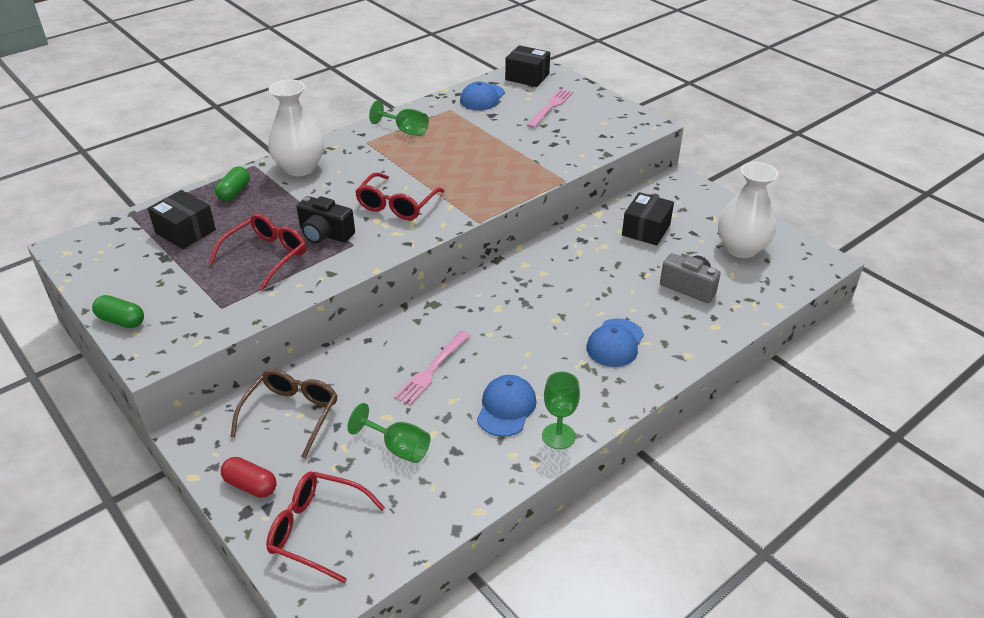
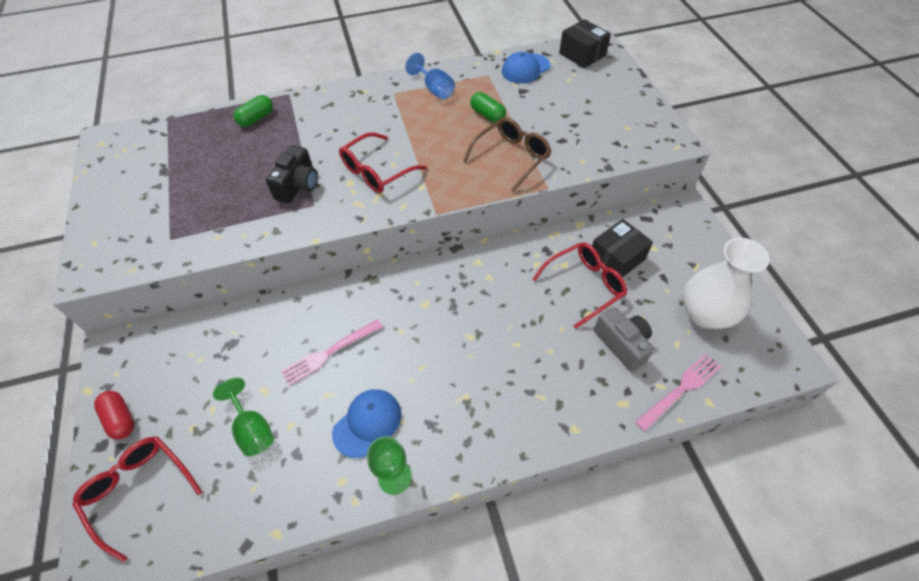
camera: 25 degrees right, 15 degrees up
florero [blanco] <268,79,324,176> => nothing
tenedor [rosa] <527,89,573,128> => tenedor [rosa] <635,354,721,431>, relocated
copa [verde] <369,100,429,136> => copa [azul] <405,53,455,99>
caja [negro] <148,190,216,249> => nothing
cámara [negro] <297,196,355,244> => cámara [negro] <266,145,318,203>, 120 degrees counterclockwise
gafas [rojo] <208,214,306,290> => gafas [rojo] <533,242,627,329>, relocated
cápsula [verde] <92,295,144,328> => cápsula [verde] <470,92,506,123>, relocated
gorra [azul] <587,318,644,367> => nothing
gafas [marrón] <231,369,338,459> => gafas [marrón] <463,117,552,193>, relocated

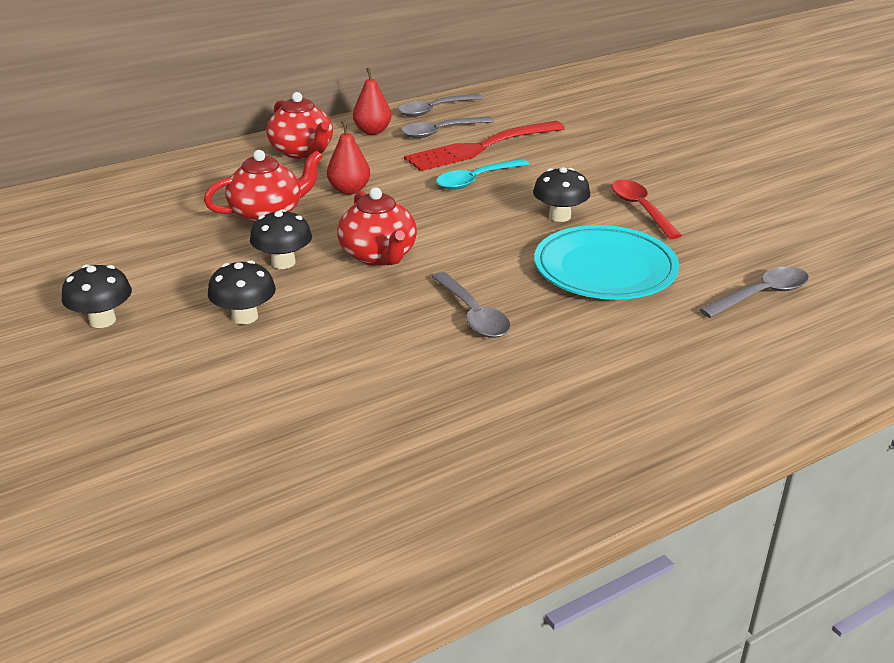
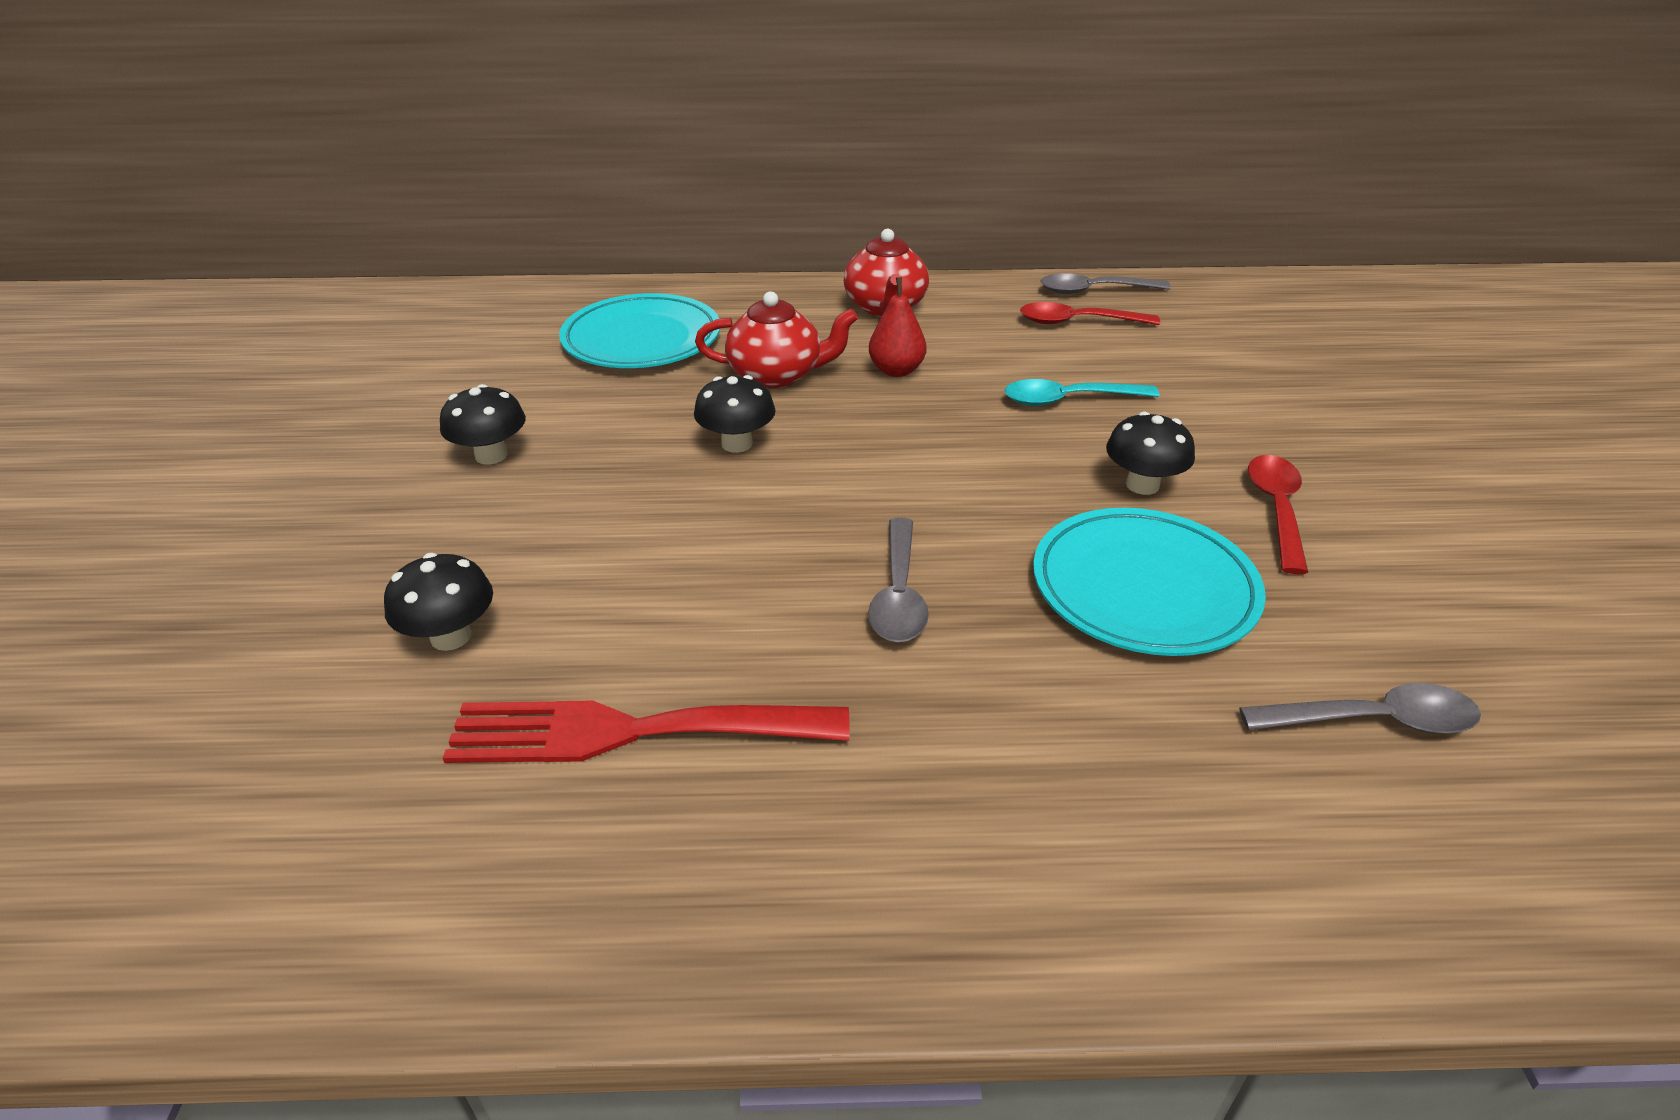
camera: 30 degrees right, 5 degrees up
pera [rojo] <353,67,391,135> => nothing
cuchara [gris] <401,116,494,138> => cuchara [rojo] <1020,302,1160,325>
tenedor [rojo] <404,121,565,171> => tenedor [rojo] <443,701,849,763>, relocated
tetera [rojo] <337,187,417,266> => nothing
seta [negro] <208,260,276,324> => seta [negro] <384,553,493,651>, relocated
nothing => plato [turquesa] <559,293,720,368>

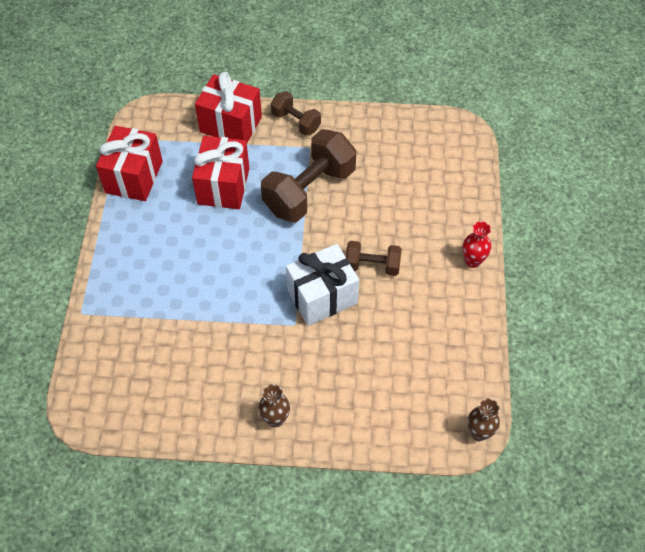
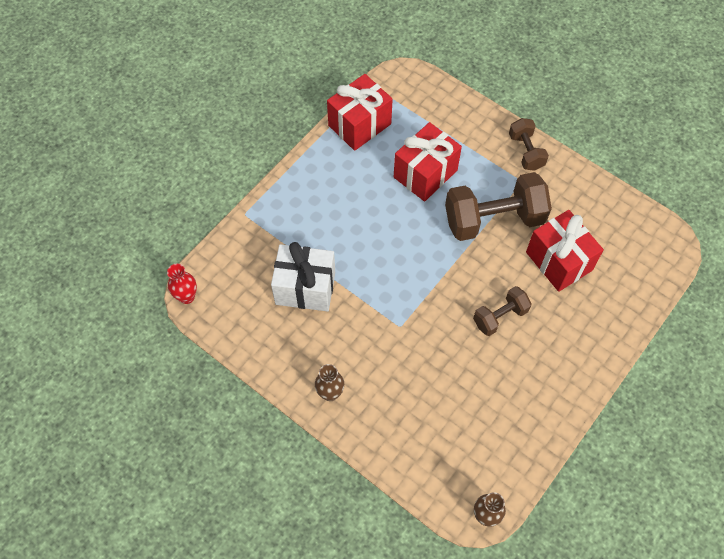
camera: 35 degrees right, 5 degrees up
regalo [rojo] <195,72,262,143> => regalo [rojo] <526,210,604,292>, relocated
florero [rojo] <463,221,492,268> => florero [rojo] <167,264,197,304>, relocated
mancuerna [marrón] <346,241,402,276> => mancuerna [marrón] <473,286,532,336>, 75 degrees counterclockwise
regalo [blanco] <286,244,359,326> => regalo [blanco] <271,242,335,312>, relocated

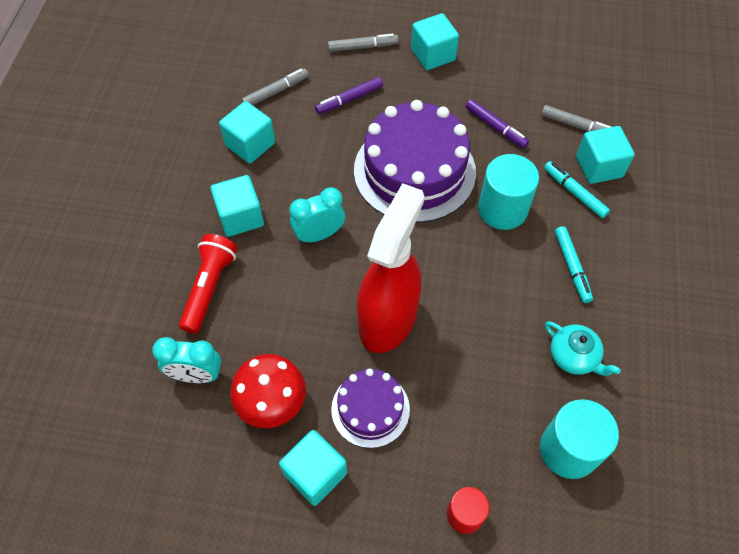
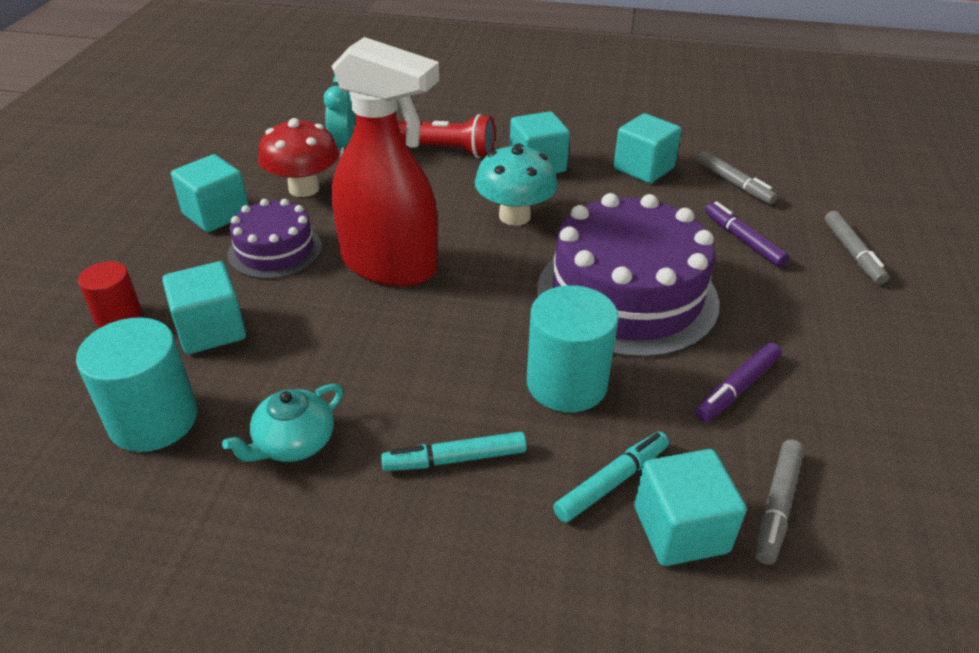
camera: 90 degrees right, 20 degrees down
cubo [turquesa] <411,13,459,70> => cubo [turquesa] <162,261,246,354>, relocated
despertador [turquesa] <289,187,345,243> => seta [turquesa] <475,143,558,226>

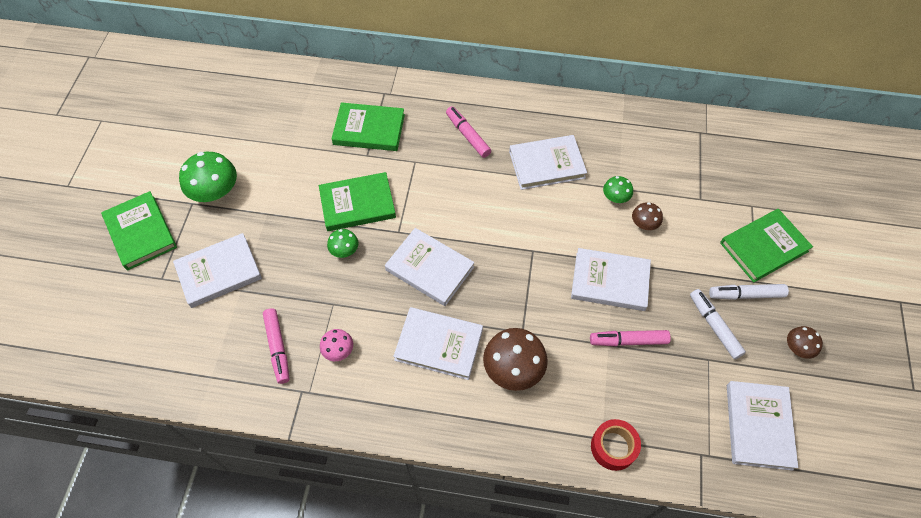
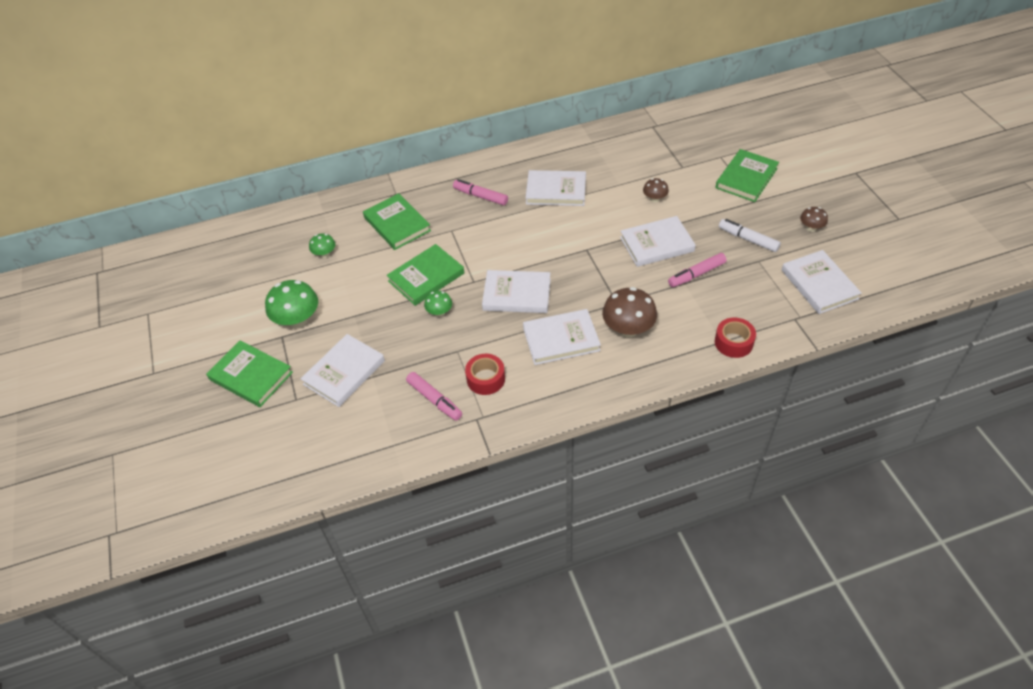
camera: 25 degrees left, 10 degrees down
libro [verde] <331,102,405,151> => libro [verde] <363,193,431,250>, 75 degrees clockwise
libro [blanco] <509,135,587,190> => libro [blanco] <525,170,586,206>, 45 degrees clockwise
seta [verde] <603,176,633,203> => seta [verde] <309,233,335,258>, relocated
rotulador [blanco] <709,284,789,300> => nothing
seta [rosa] <320,329,353,361> => cinta adhesiva [rojo] <465,354,505,395>

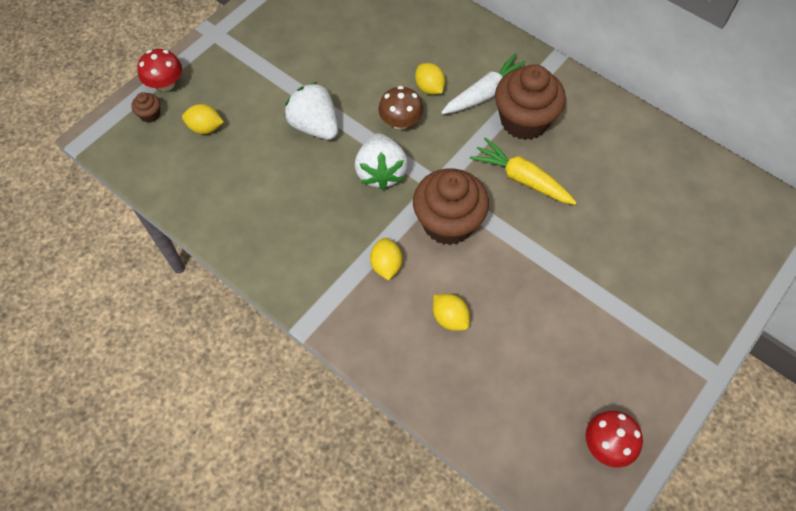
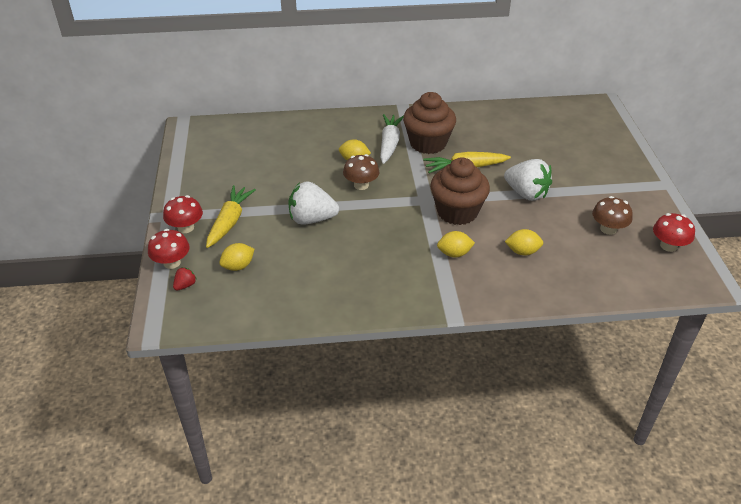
camera: 45 degrees left, 20 degrees down
magdalena [marrón] <131,92,160,123> => fresa [rojo] <173,267,197,291>
fresa [blanco] <355,133,408,190> => fresa [blanco] <504,159,552,201>, relocated
limón [amarillo] <370,238,402,280> => limón [amarillo] <437,231,475,257>, 45 degrees counterclockwise
nothing => zanahoria [amarillo] <206,185,256,248>
nothing => seta [rojo] <163,195,203,233>
nothing => seta [marrón] <592,196,633,235>

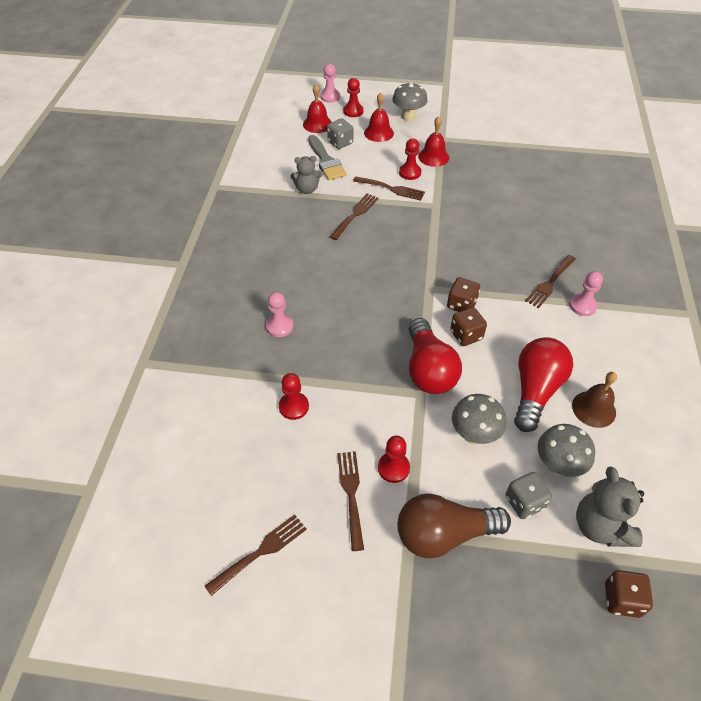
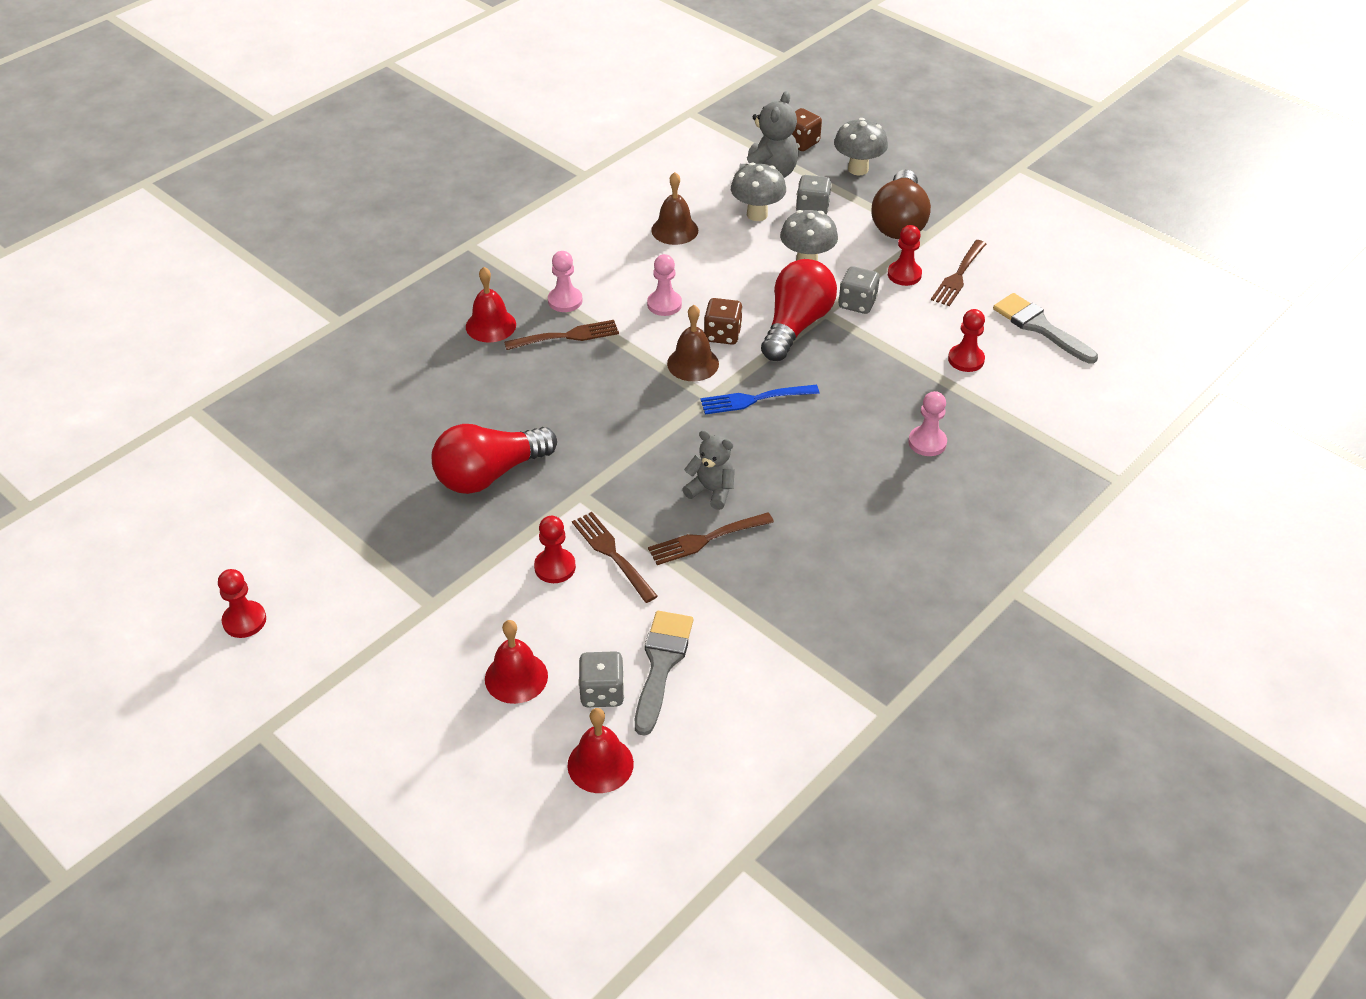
camera: 145 degrees left, 5 degrees down
peón [rosa] <320,64,340,103> => peón [rosa] <647,254,682,316>, relocated
peón [rojo] <344,78,364,117> => peón [rojo] <218,569,266,638>, relocated
seta [gris] <392,82,428,121> => seta [gris] <834,118,888,176>, relocated
campana [rojo] <418,116,449,167> => campana [rojo] <466,267,516,343>, relocated
osito [gris] <290,156,322,194> => osito [gris] <682,430,735,510>, relocated
dado [marrón] <447,277,480,312> => campana [marrón] <667,305,719,381>
bombilla [rojo] <514,337,573,432> => bombilla [rojo] <432,424,557,494>, relocated
bombilla [marrón] <397,493,511,558> => bombilla [marrón] <872,169,931,239>, 75 degrees clockwise
tenedor [marrón] <205,515,307,596> => nothing
nothing => dado [gris] <838,266,880,314>
nothing => pincel [gris] <993,293,1098,364>
nothing => tenedor [azul] <700,385,819,414>

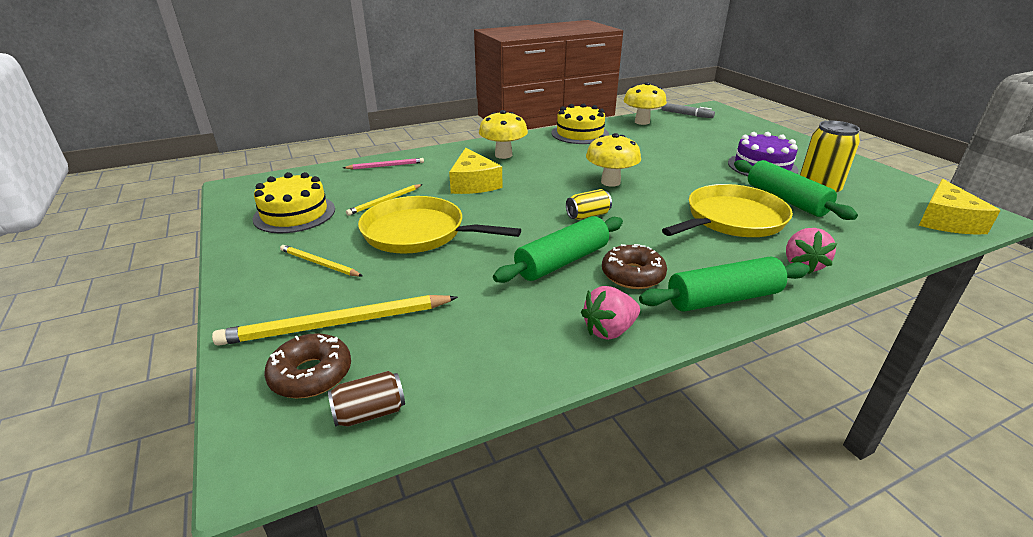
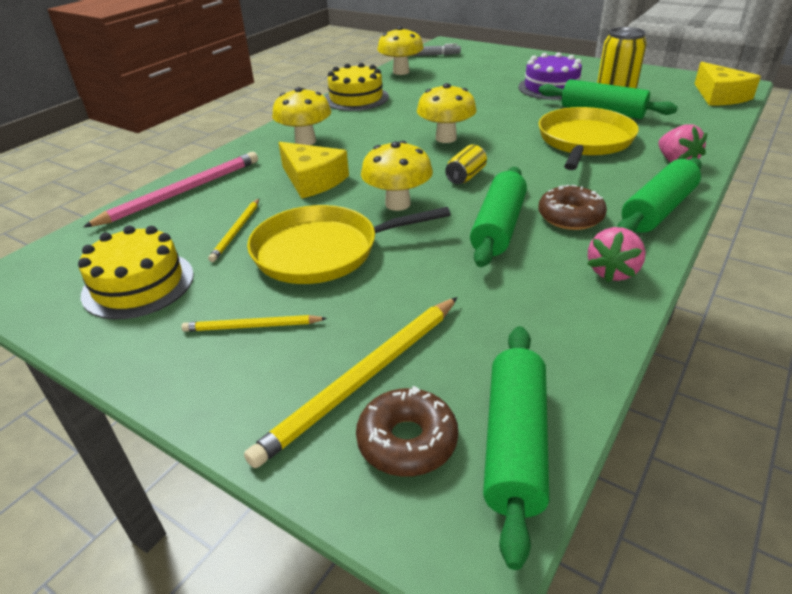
camera: 30 degrees left, 5 degrees up
lápiz [rosa] <343,158,424,169> => lápiz [rosa] <83,152,258,227>, x1.82
lata [marrón] <328,371,405,427> => rodillo [verde] <483,326,549,570>
nothing => seta [amarillo] <361,141,433,211>

